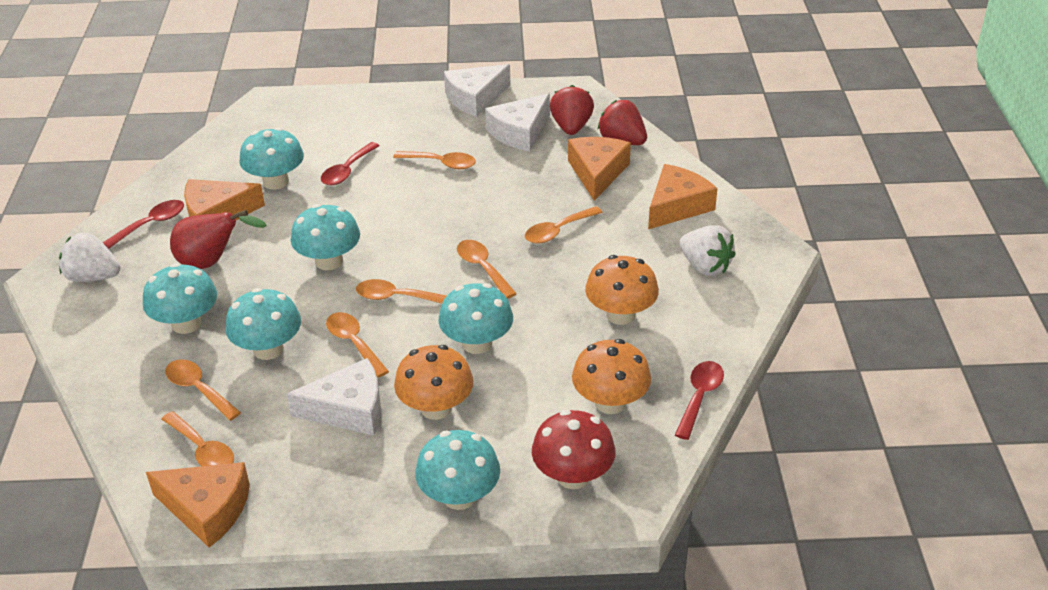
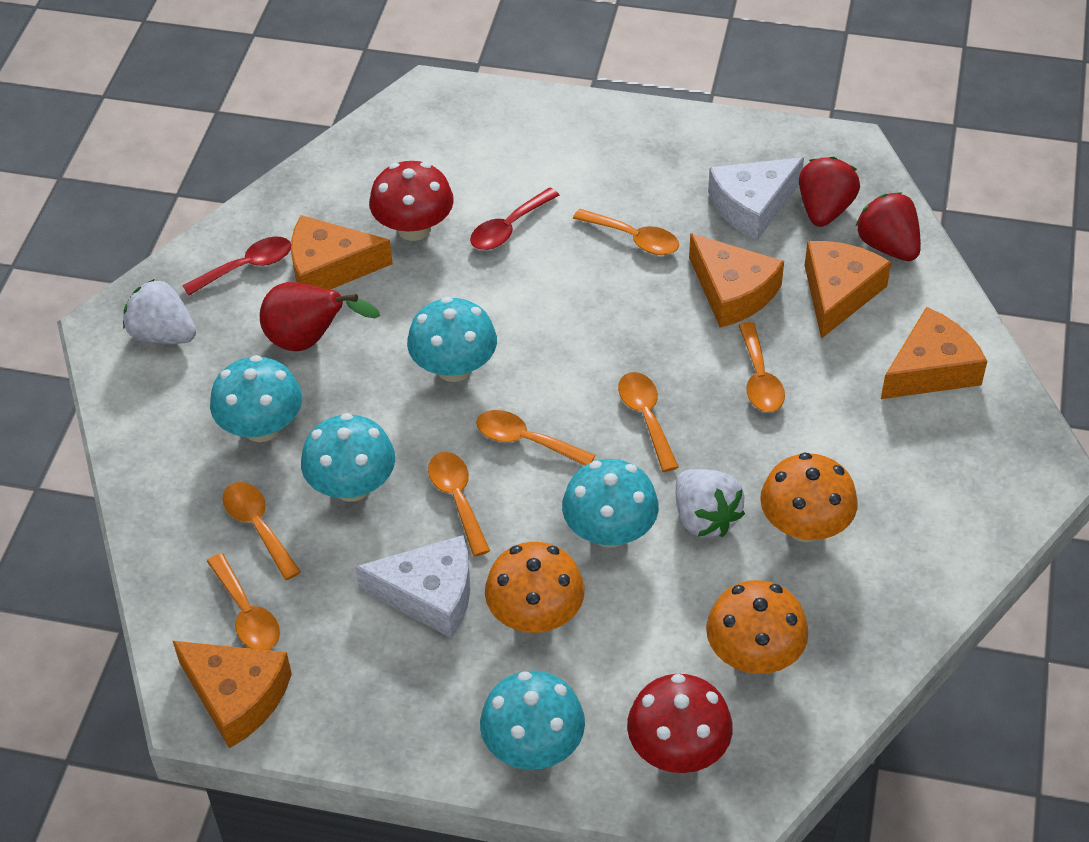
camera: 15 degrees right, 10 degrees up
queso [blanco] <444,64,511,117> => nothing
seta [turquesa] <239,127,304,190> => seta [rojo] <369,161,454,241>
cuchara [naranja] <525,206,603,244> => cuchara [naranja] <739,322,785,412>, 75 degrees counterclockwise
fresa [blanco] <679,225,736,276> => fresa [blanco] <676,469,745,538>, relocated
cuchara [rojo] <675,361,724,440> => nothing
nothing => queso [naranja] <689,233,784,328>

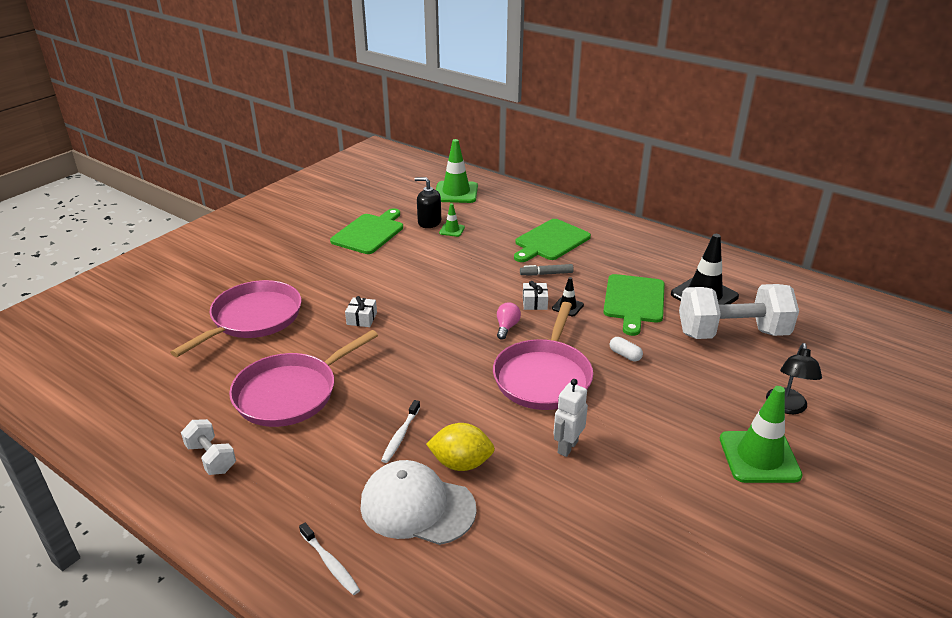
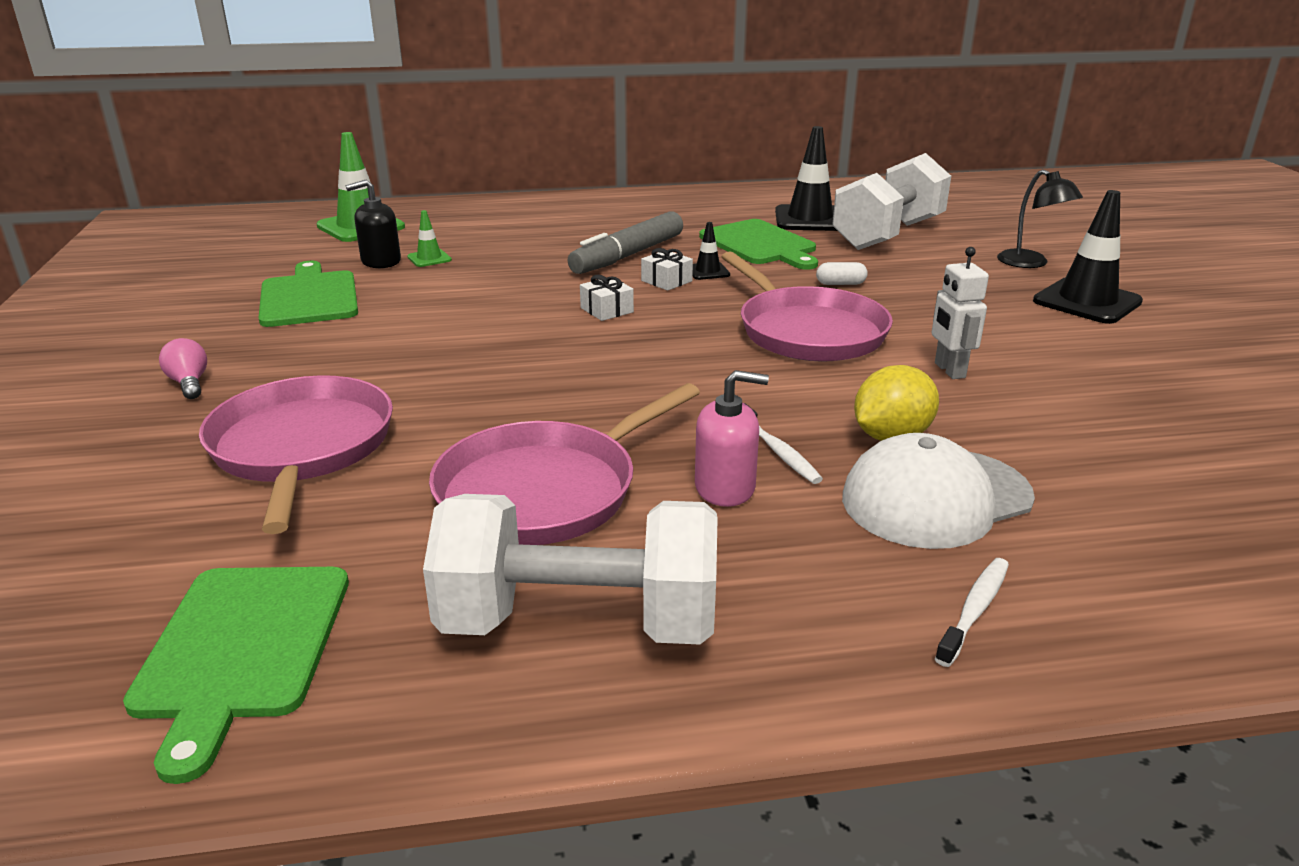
camera: 45 degrees left, 5 degrees down
tabla de cortar [verde] <514,219,591,262> => tabla de cortar [verde] <123,567,349,784>, relocated
rotulador [gris] <520,264,574,276> => rotulador [gris] <567,211,683,274>, x1.93
regalo [blanco] <345,296,377,327> => regalo [blanco] <580,275,634,321>, relocated
bombilla [rosa] <497,302,521,340> => bombilla [rosa] <159,338,207,399>, relocated
sartén [rosa] <229,330,378,427> => sartén [rosa] <429,383,700,545>, 45 degrees clockwise
cono de tráfico [verde] <720,386,803,483> => cono de tráfico [negro] <1033,190,1143,324>
mancuerna [blanco] <181,419,236,475> => mancuerna [blanco] <423,494,718,644>, x2.04
cepillo de dientes [blanco] <299,523,360,595> => cepillo de dientes [blanco] <935,558,1009,667>, 60 degrees counterclockwise
nothing => dispensador de jabón [rosa] <695,370,769,507>

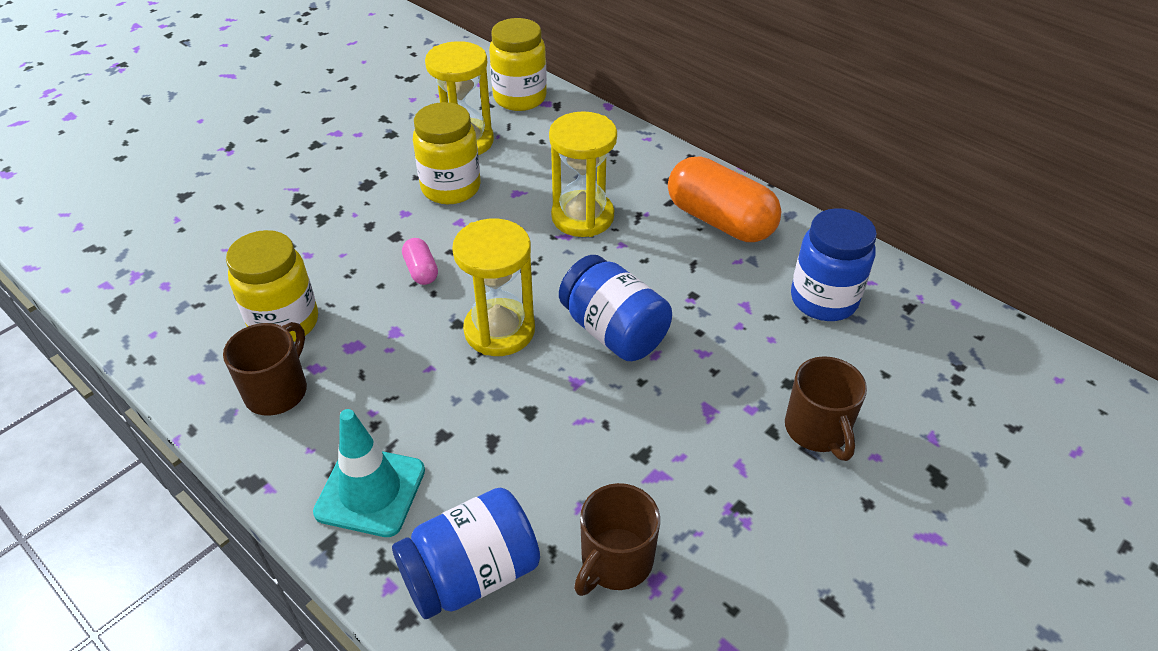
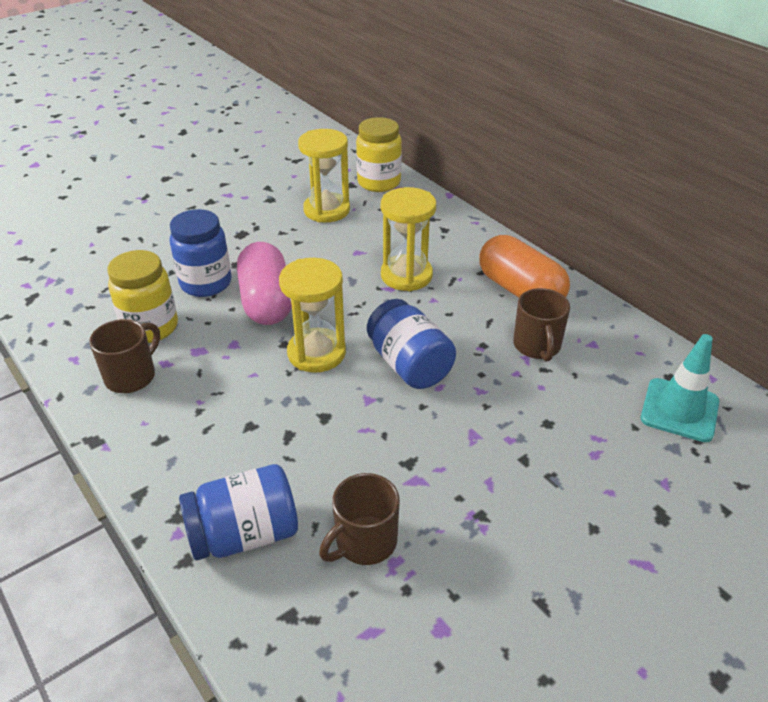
camera: 10 degrees right, 5 degrees down
tarro [amarillo] <413,102,480,204> => nothing
tarro [azul] <791,208,877,321> => tarro [azul] <170,209,232,297>, relocated
cápsula [rosa] <402,238,438,285> => cápsula [rosa] <237,242,292,325>, x2.22
taza [marrón] <785,356,867,461> => taza [marrón] <513,288,570,362>, relocated
cono de tráfico [turquesa] <313,409,425,537> => cono de tráfico [turquesa] <641,334,719,442>, relocated

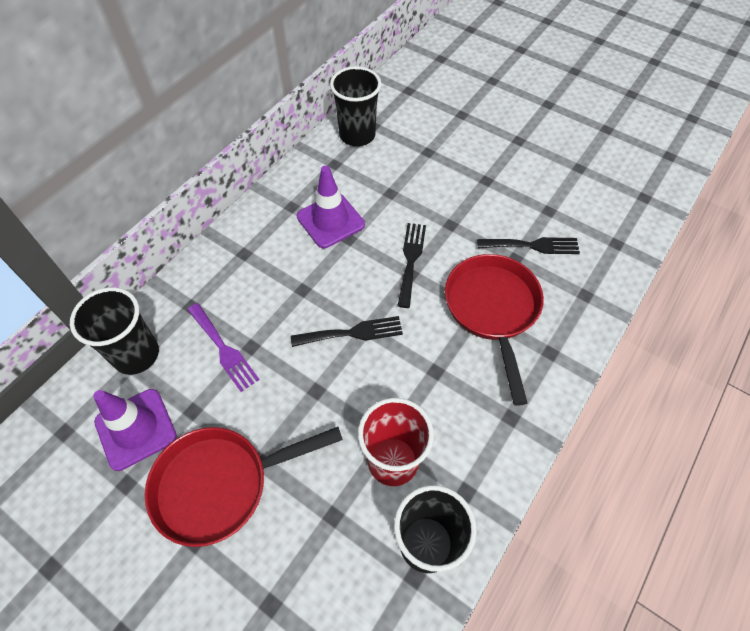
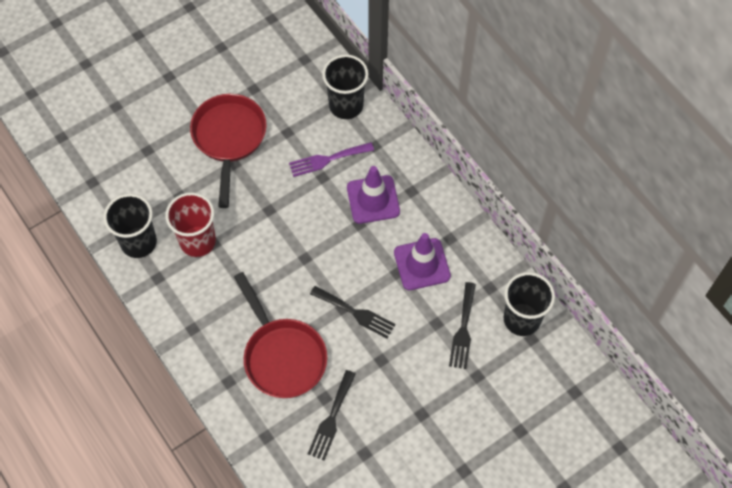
camera: 110 degrees right, 5 degrees up
sartén [rojo] <445,254,544,406> => sartén [rojo] <234,272,327,398>, 45 degrees clockwise
tenedor [negro] <291,316,403,347> => tenedor [negro] <449,282,476,369>, relocated
cono de tráfico [morado] <93,389,177,471> => cono de tráfico [morado] <347,166,400,224>, relocated

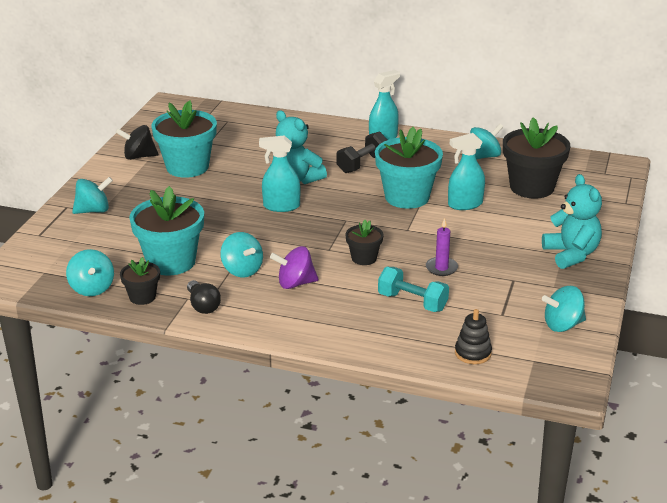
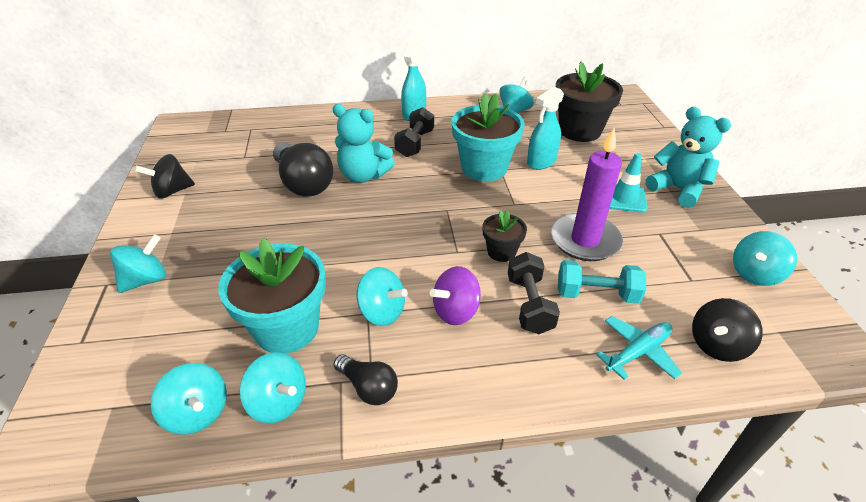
camera: 25 degrees left, 10 degrees up
maceta [turquesa] <152,100,217,178> => nothing
pulverizador [turquesa] <259,135,300,212> => nothing
vela [morado] <426,218,458,276> => vela [morado] <551,127,623,261>, x1.97
maceta [negro] <120,257,160,305> => peonza [turquesa] <240,352,306,423>
juguete apilable [negro] <455,309,492,364> => peonza [negro] <692,298,763,362>
nothing => bombilla [negro] <273,143,334,196>
nothing => cono de tráfico [turquesa] <609,153,648,213>
nothing => mancuerna [negro] <508,252,560,334>
nothing => avión [turquesa] <597,316,682,380>

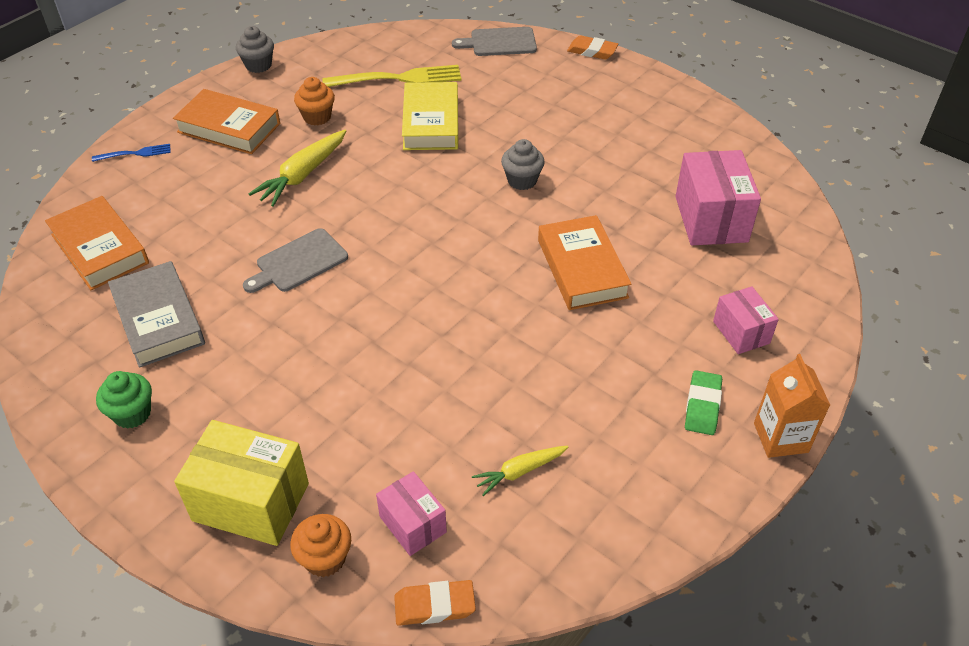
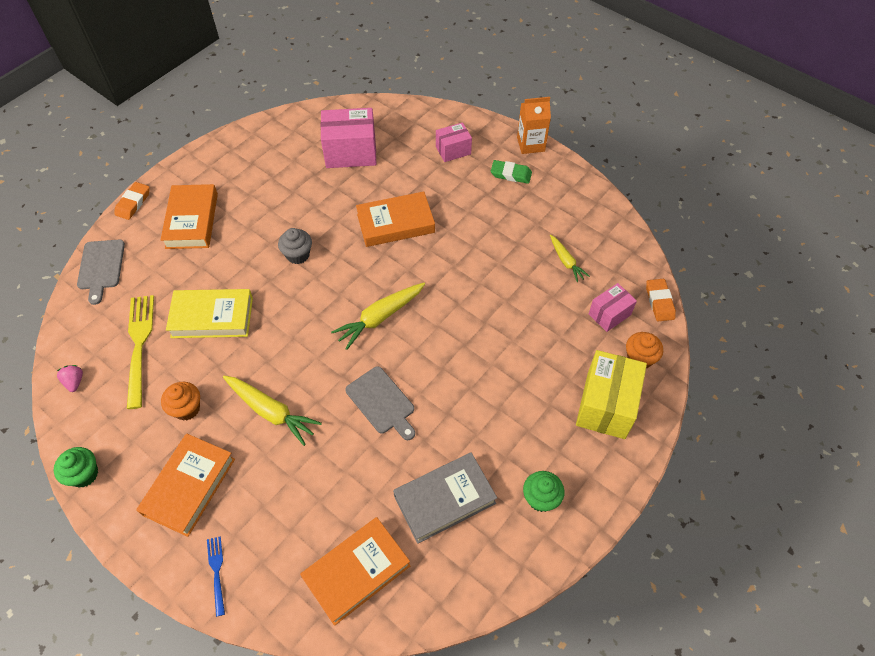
camera: 90 degrees left, 10 degrees up
magdalena [gris] <236,26,274,73> => magdalena [verde] <53,447,98,488>
nothing => libro [naranja] <161,184,218,249>
nothing => zanahoria [amarillo] <331,283,425,350>
nothing => fresa [rosa] <57,365,83,392>

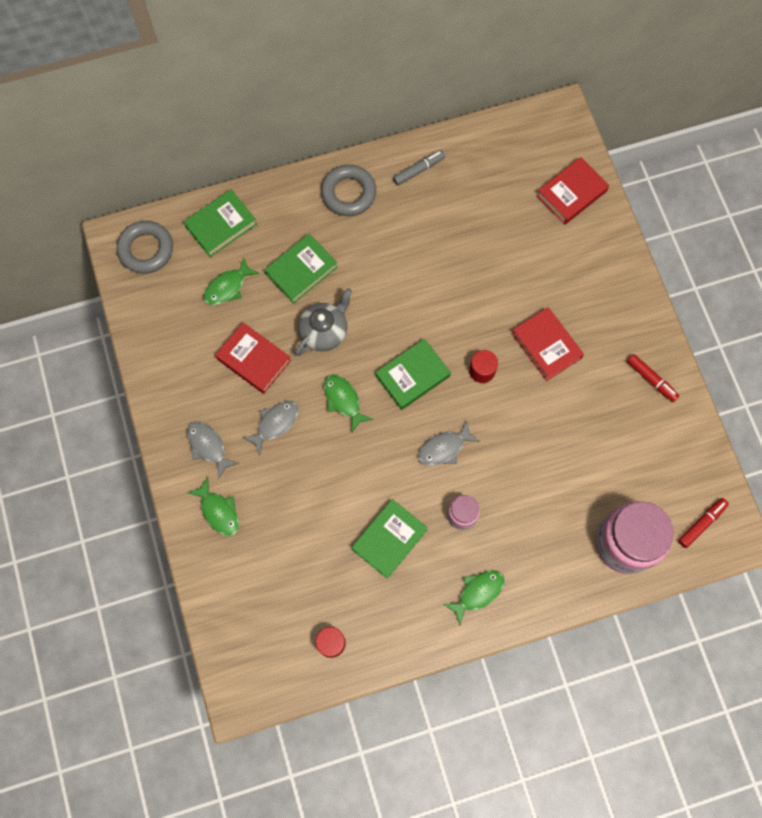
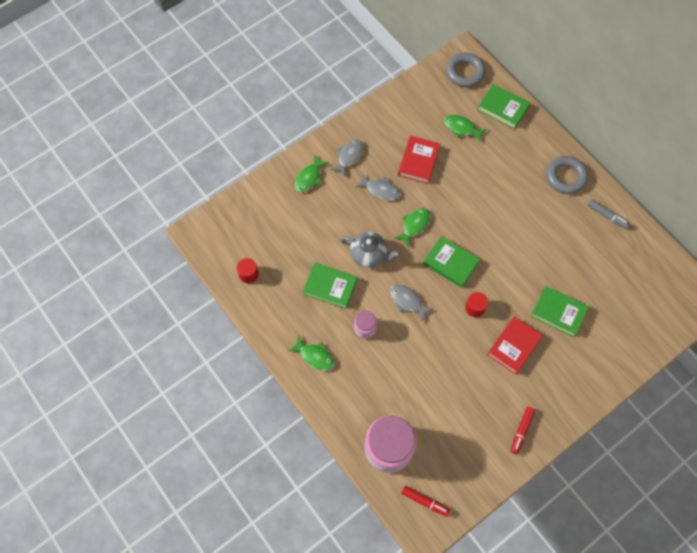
camera: 70 degrees right, 5 degrees down
libro [rojo] <537,157,609,225> => nothing
libro [verde] <265,234,338,304> => libro [verde] <531,286,589,337>, relocated
tetera [gris] <295,288,352,356> => tetera [gris] <340,232,400,268>, relocated

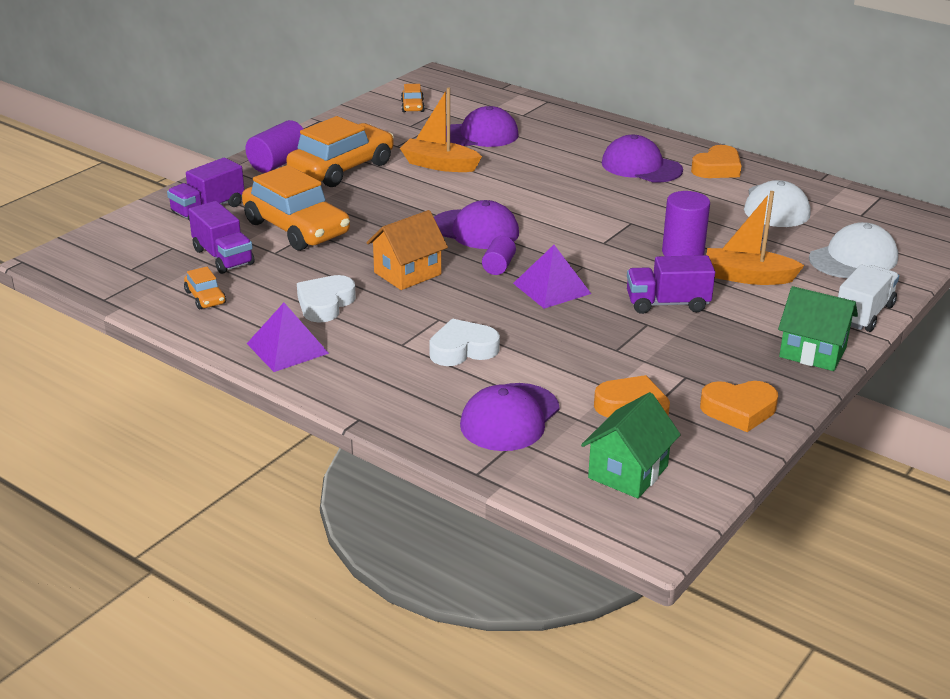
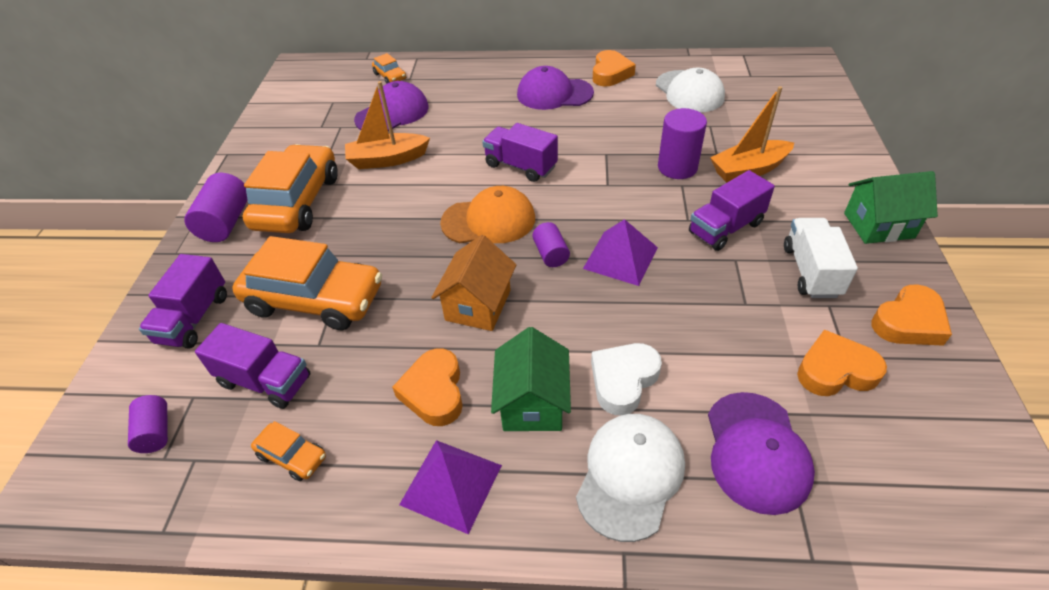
camera: 30 degrees left, 15 degrees up
coche [naranja] <401,84,425,112> => coche [naranja] <372,53,406,84>, relocated
gorra [morado] <434,200,519,249> => gorra [naranja] <440,186,535,243>
gorra [blanco] <809,222,898,278> => gorra [blanco] <576,414,685,542>, relocated
camión [blanco] <838,265,899,332> => camión [blanco] <784,218,858,298>, relocated
corazón [blanco] <297,275,356,323> => corazón [naranja] <392,348,463,426>
casa [verde] <581,392,681,498> => casa [verde] <491,327,571,431>, relocated
nothing => camión [morado] <482,123,558,182>
nothing => cilindro [morado] <128,395,168,453>

